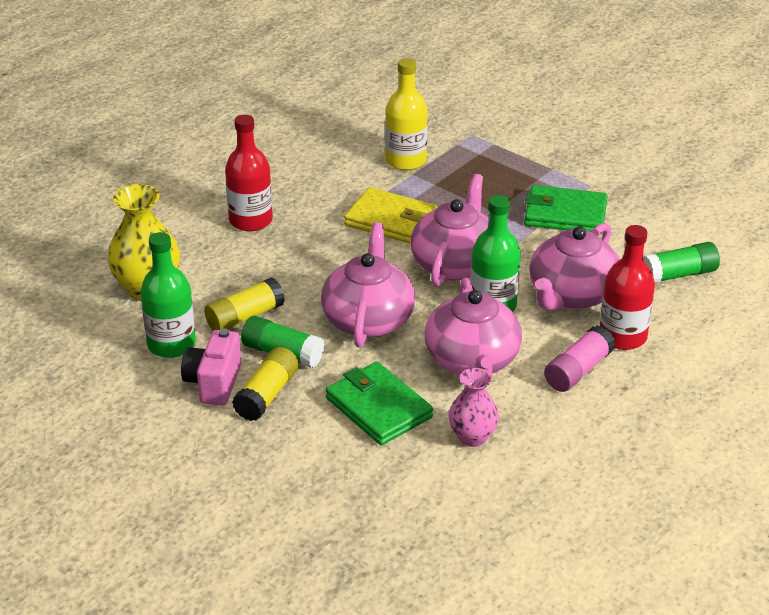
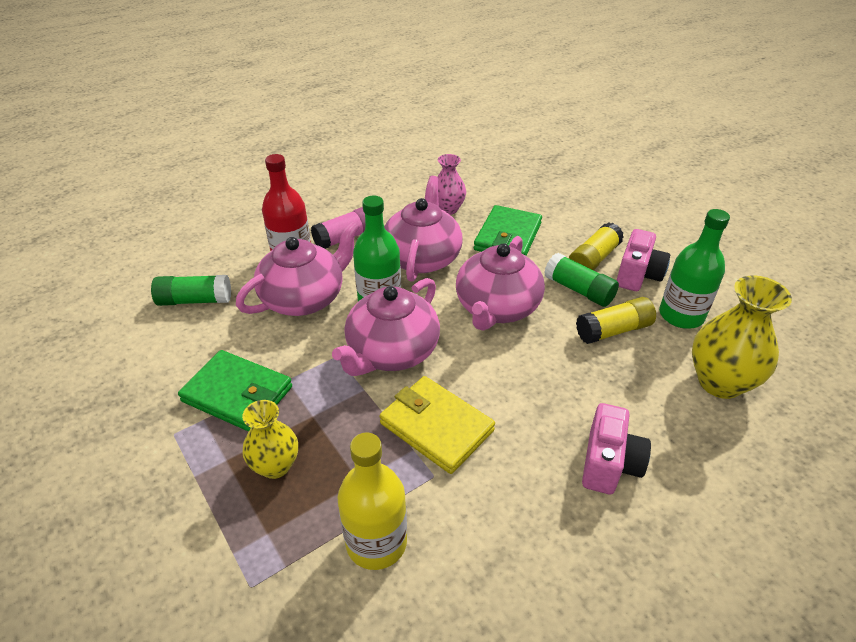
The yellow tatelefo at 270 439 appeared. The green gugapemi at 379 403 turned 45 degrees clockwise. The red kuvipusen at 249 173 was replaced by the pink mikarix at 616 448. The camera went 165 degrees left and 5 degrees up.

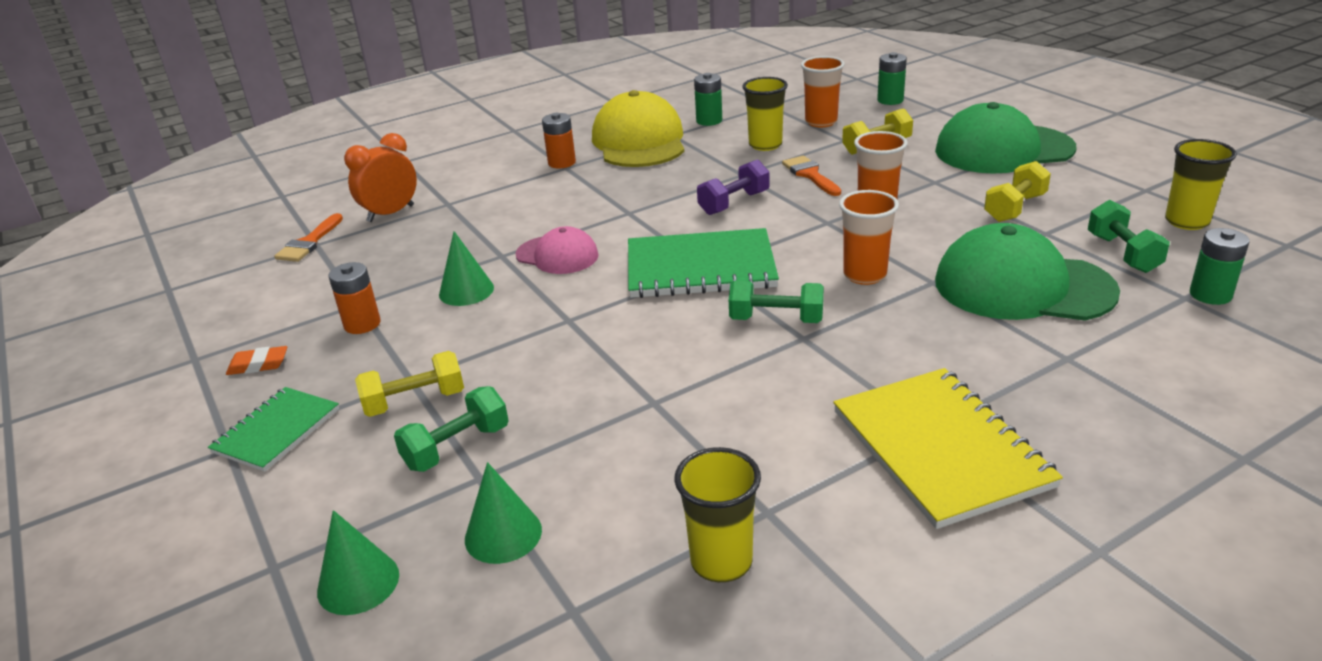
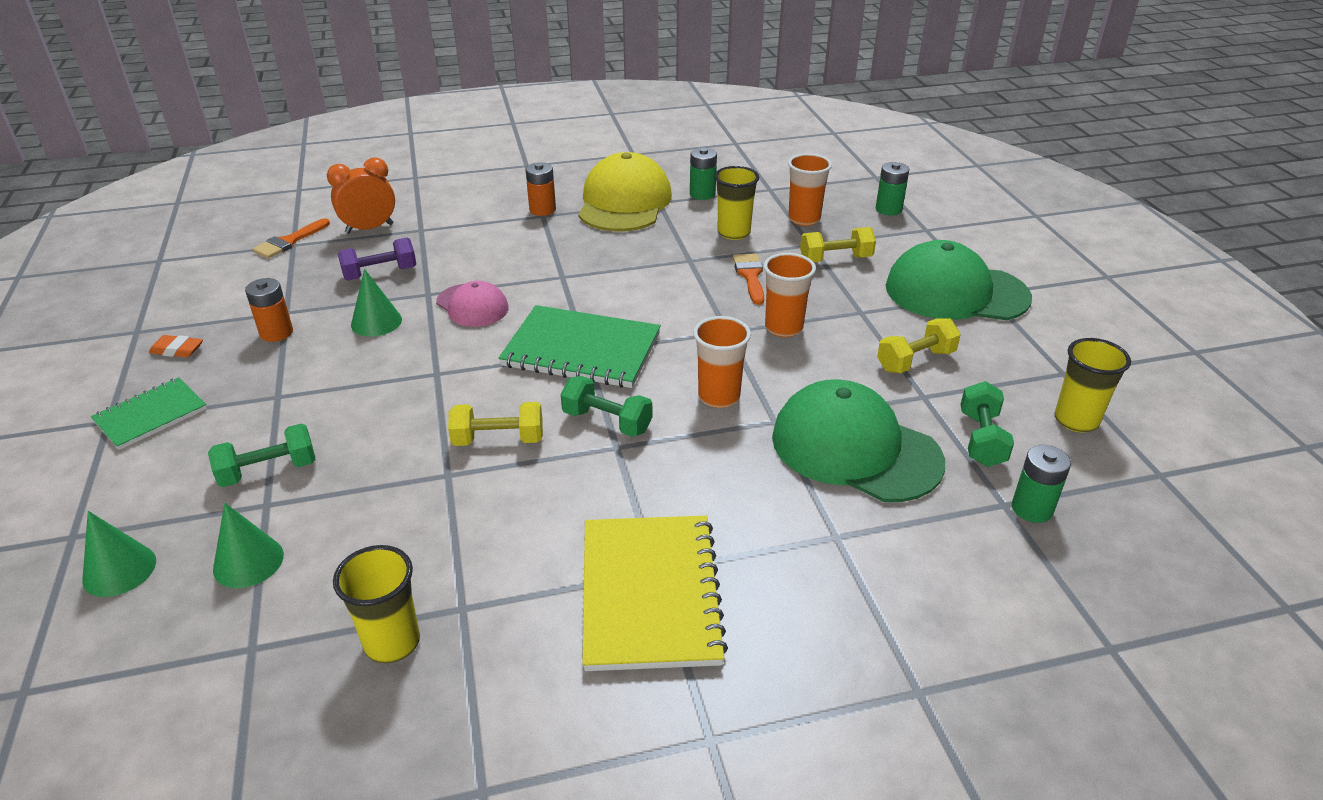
The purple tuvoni moved from 733 187 to 377 258. The yellow tuvoni moved from 409 384 to 495 424. The camera went 15 degrees right and 5 degrees up.

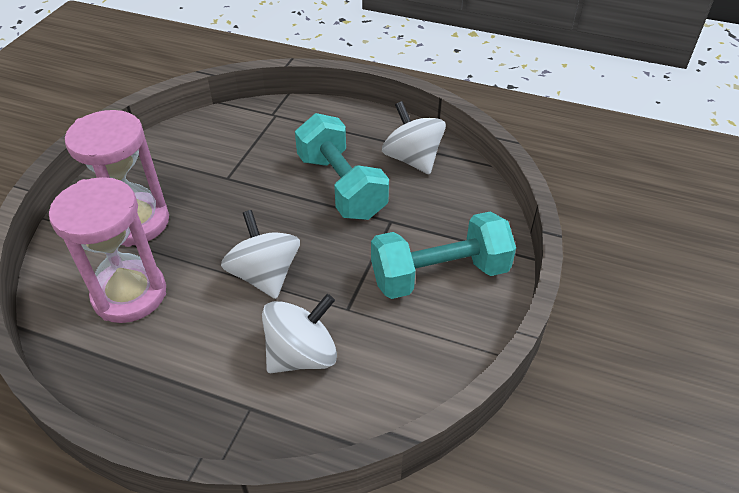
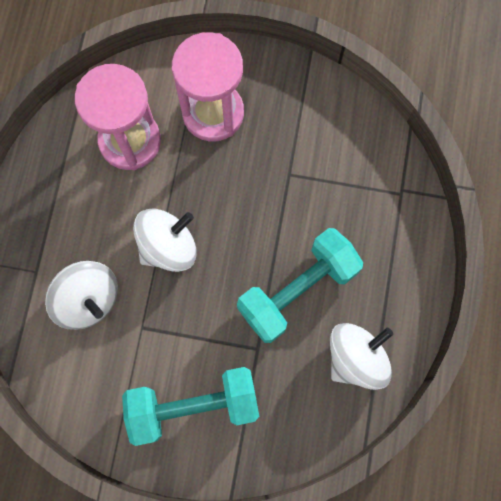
The turquoise tuvoni at 443 255 turned 75 degrees counterclockwise. The camera went 80 degrees right and 30 degrees up.

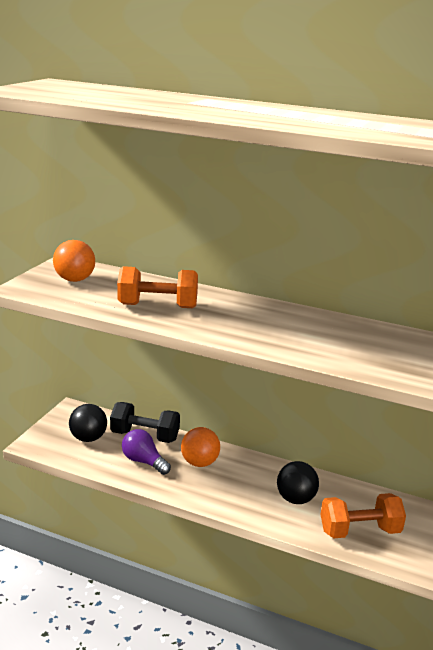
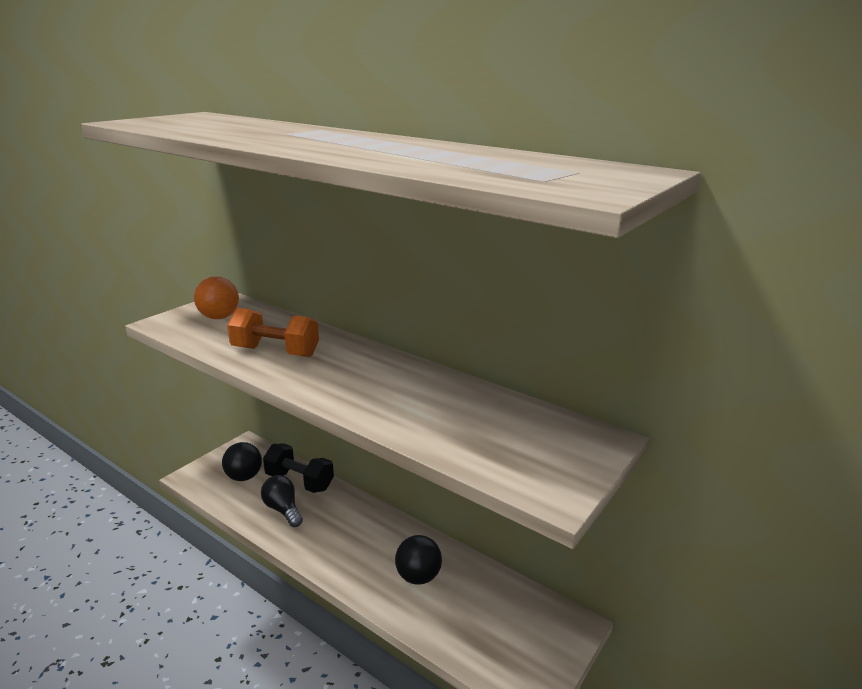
The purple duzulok at 146 452 became the black duzulok at 282 501. The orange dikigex at 200 447 disappeared. The orange tuvoni at 363 515 disappeared. The camera went 15 degrees right and 0 degrees up.

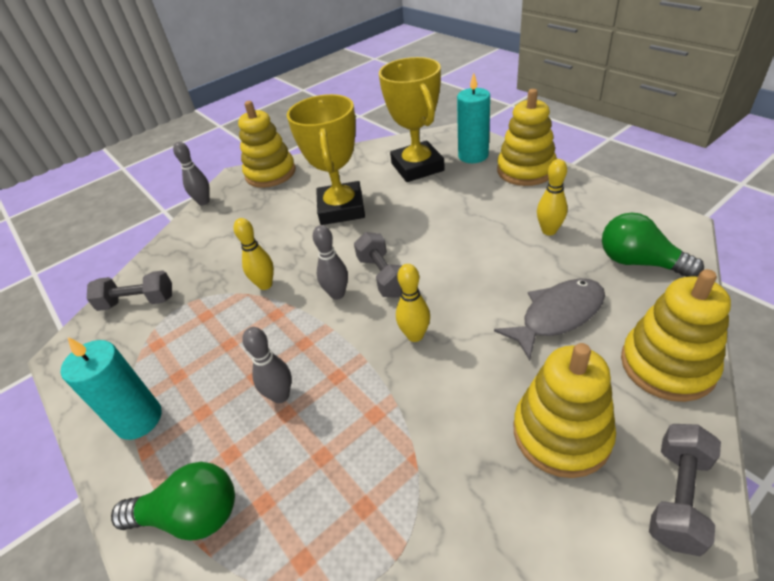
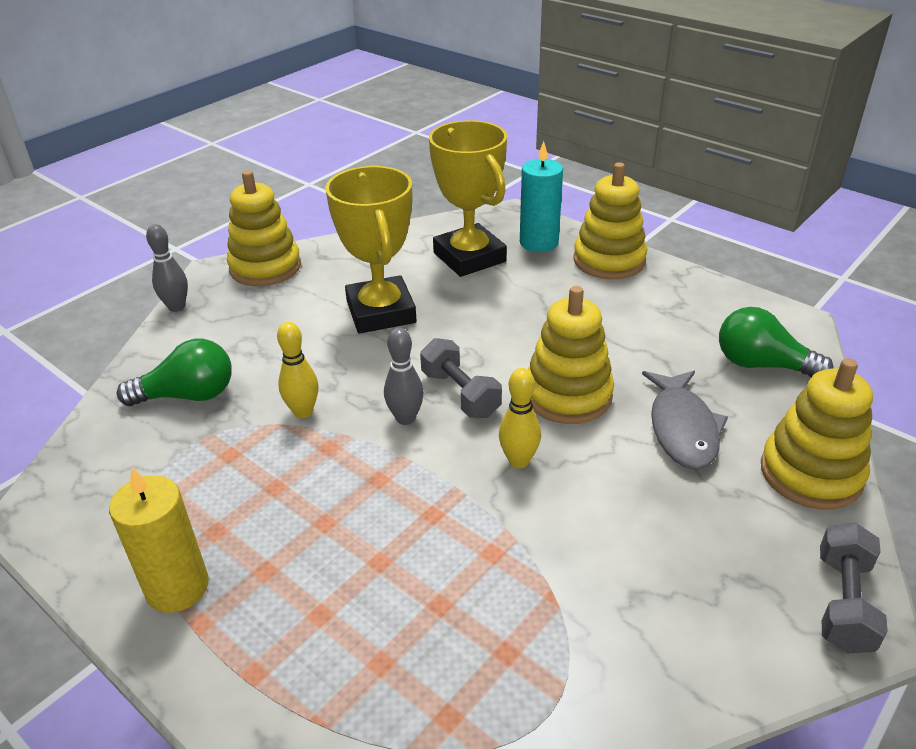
The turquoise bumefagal at 111 388 became the yellow bumefagal at 159 540. The green duzulok moved from 173 501 to 174 372. The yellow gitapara moved from 565 410 to 571 355. The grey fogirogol at 549 319 turned 135 degrees clockwise. The grey tuvoni at 129 290 disappeared. The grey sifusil at 267 365 disappeared. The yellow sifusil at 552 197 disappeared. The camera went 15 degrees left and 5 degrees down.

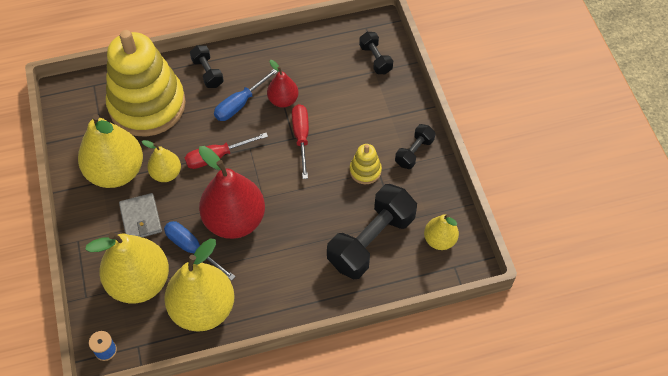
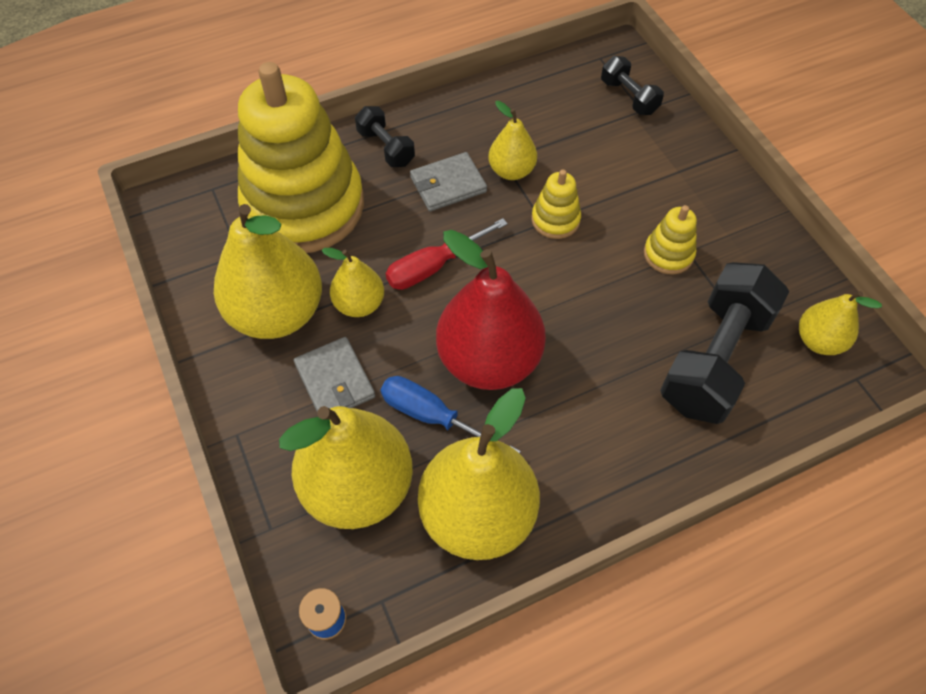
The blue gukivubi at 246 95 was replaced by the grey gugapemi at 448 181. The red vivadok at 283 84 became the yellow vivadok at 512 140. The red gukivubi at 300 141 was replaced by the yellow gitapara at 556 204. The black tuvoni at 415 146 disappeared. The camera went 10 degrees left and 0 degrees up.

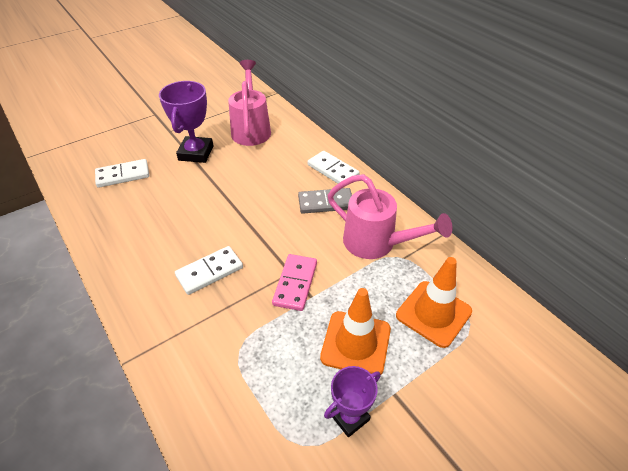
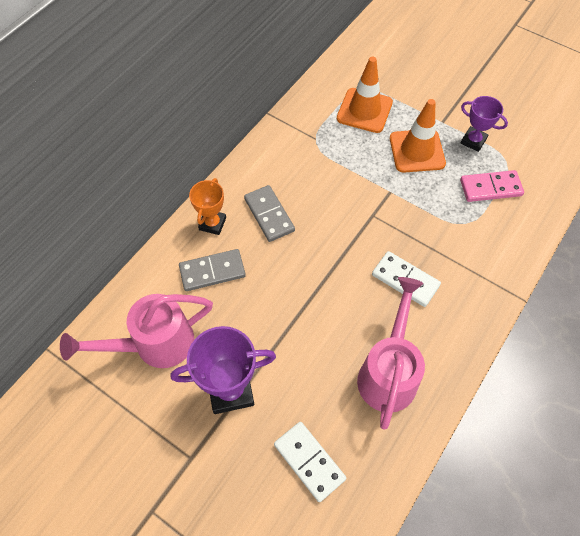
The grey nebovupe at 212 270 appeared. The white nebovupe at 333 167 was replaced by the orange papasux at 207 206. The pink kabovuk moved from 389 216 to 391 353. The pink nebovupe moved from 294 282 to 492 186. The camera went 110 degrees left and 15 degrees up.

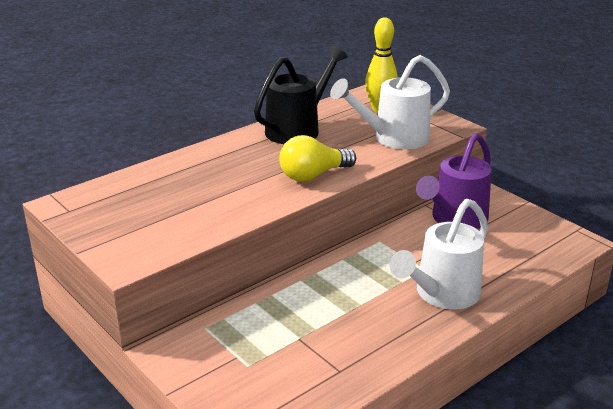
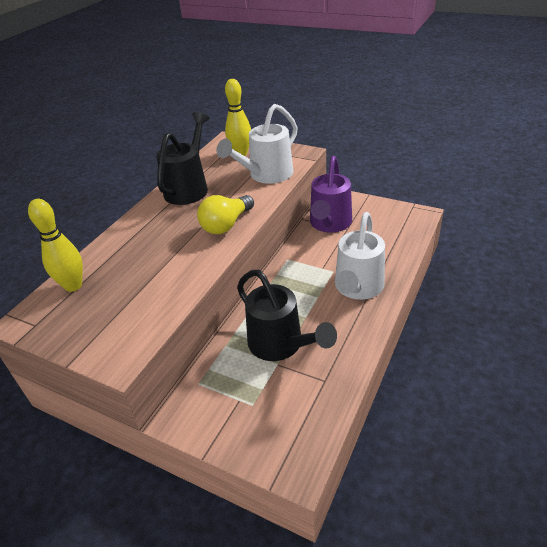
The yellow sifusil at 55 245 appeared. The black kabovuk at 287 315 appeared. The camera went 20 degrees left and 10 degrees up.

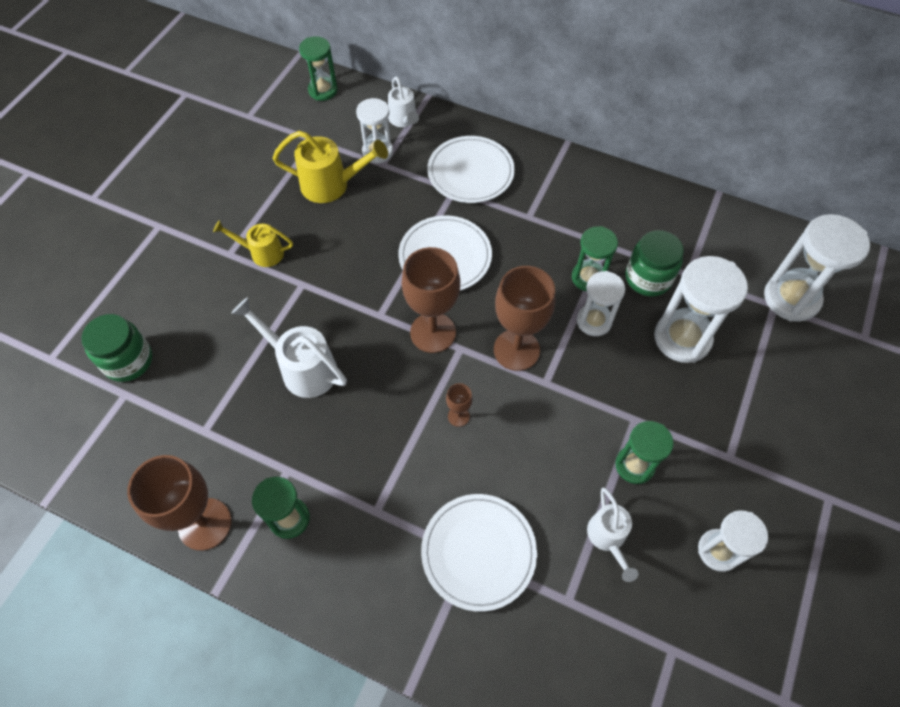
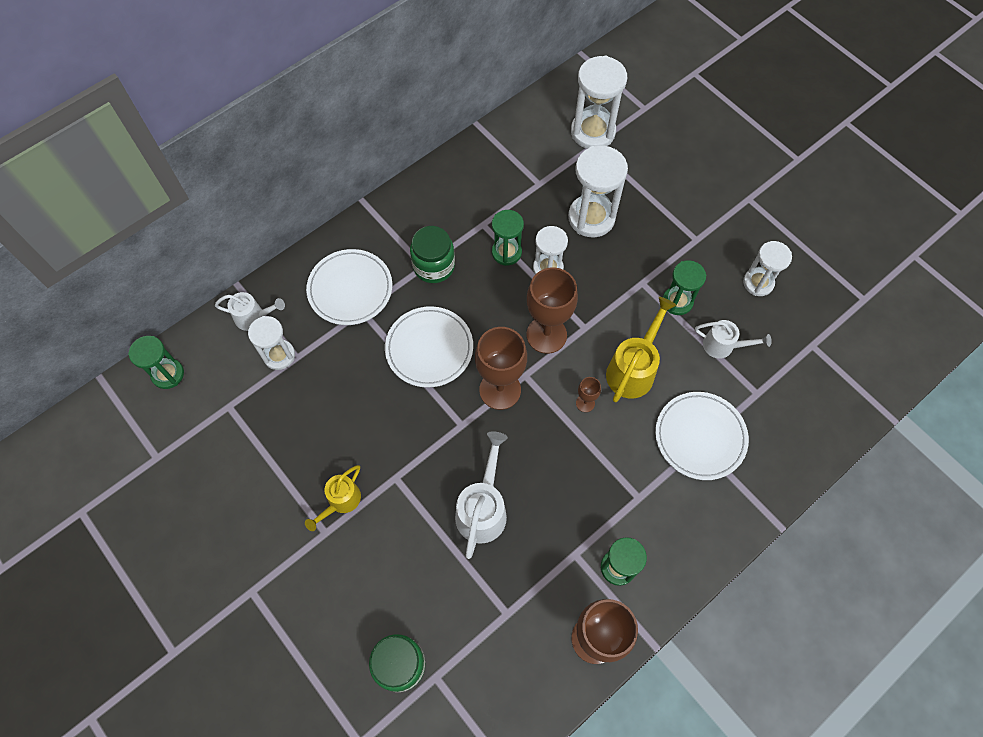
The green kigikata moved from 655 263 to 432 254. The white kabovuk at 289 347 turned 135 degrees clockwise. The yellow kabovuk moved from 330 167 to 641 349. The camera went 65 degrees left and 5 degrees up.

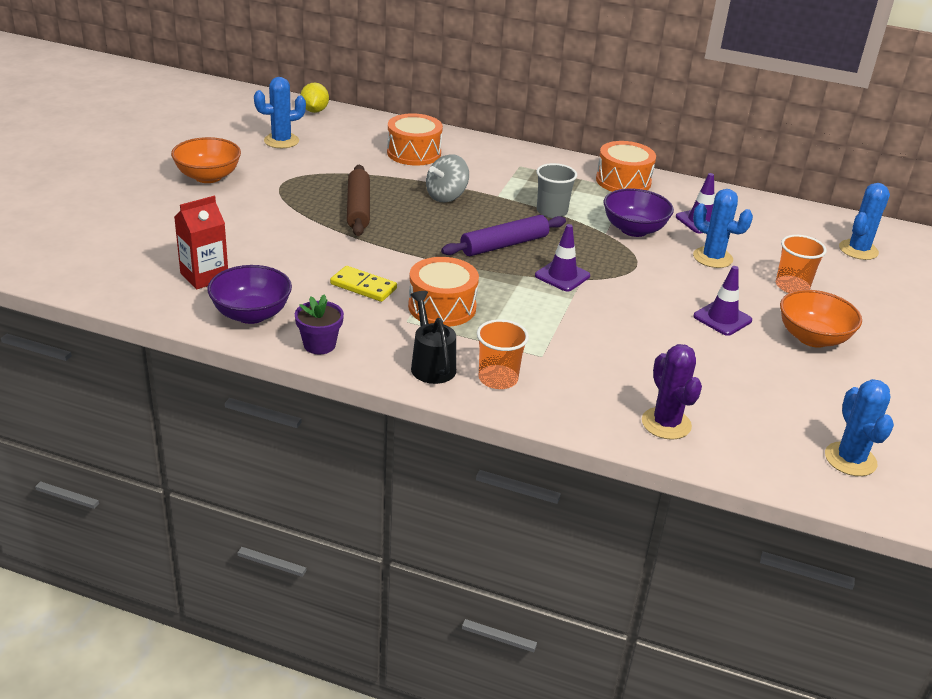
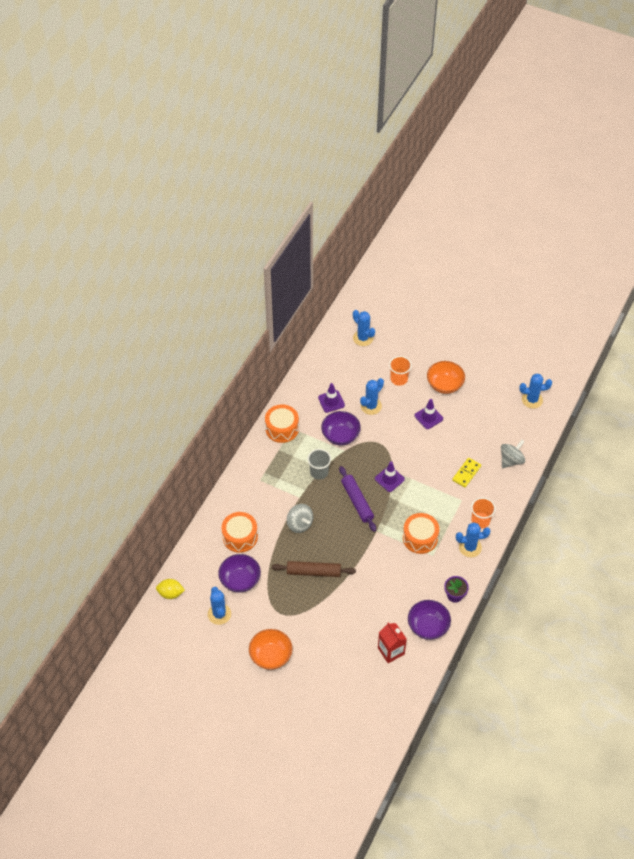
The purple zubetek at 239 573 appeared. The yellow nebovupe moved from 363 284 to 466 472. The black kabovuk at 433 337 was replaced by the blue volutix at 473 539. The purple volutix at 672 392 was replaced by the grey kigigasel at 513 454. The camera went 80 degrees left and 20 degrees up.

